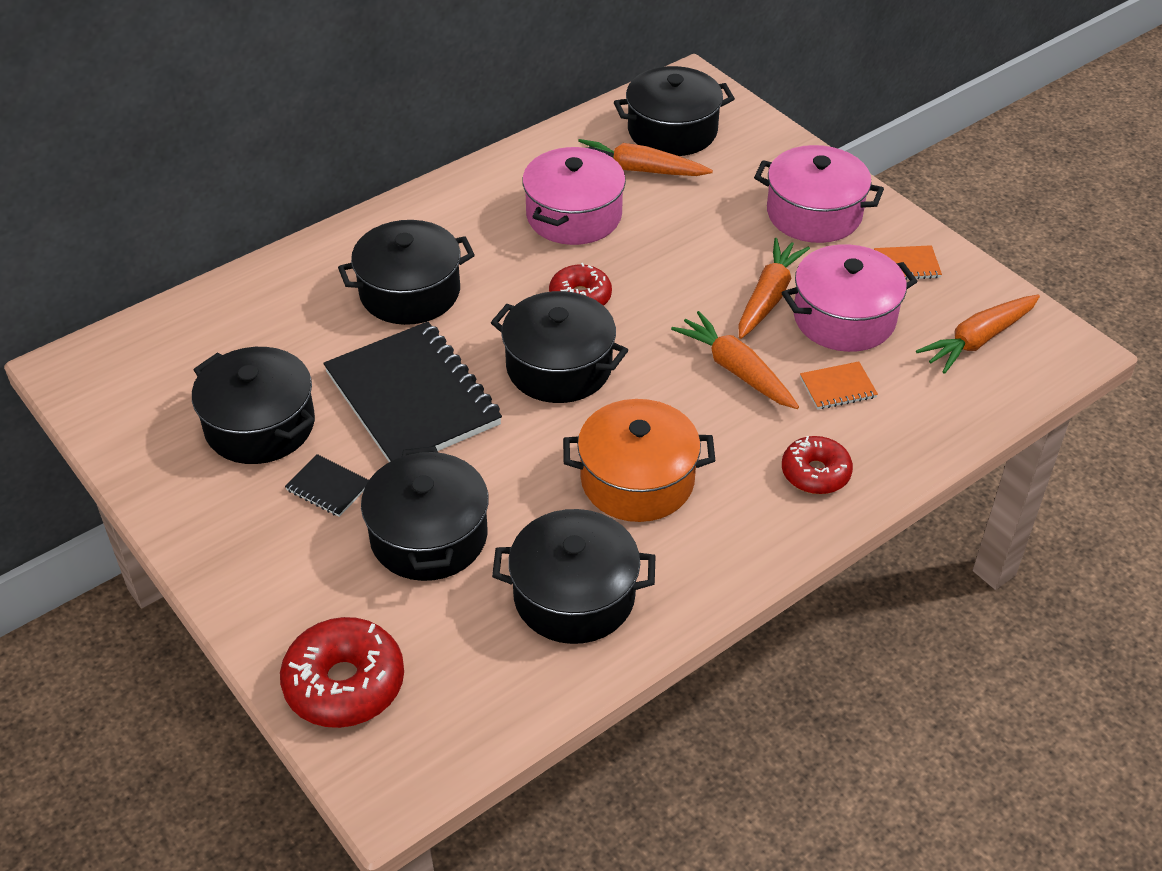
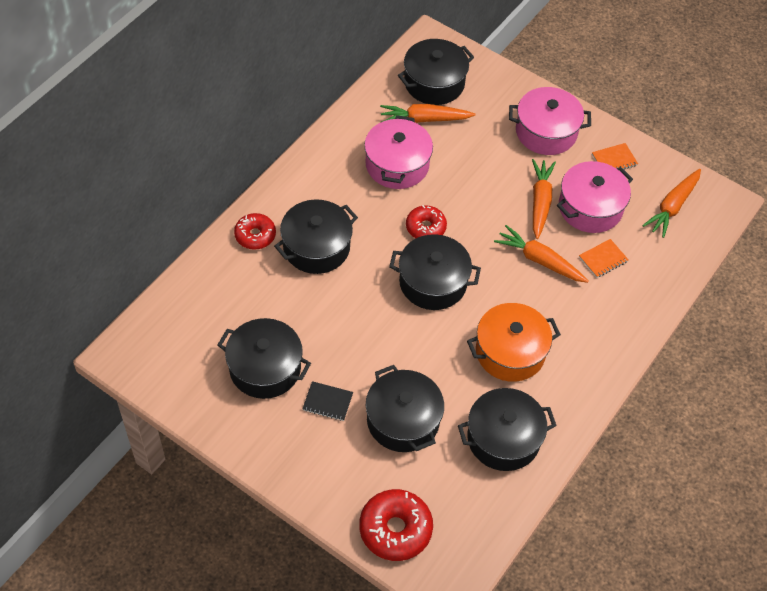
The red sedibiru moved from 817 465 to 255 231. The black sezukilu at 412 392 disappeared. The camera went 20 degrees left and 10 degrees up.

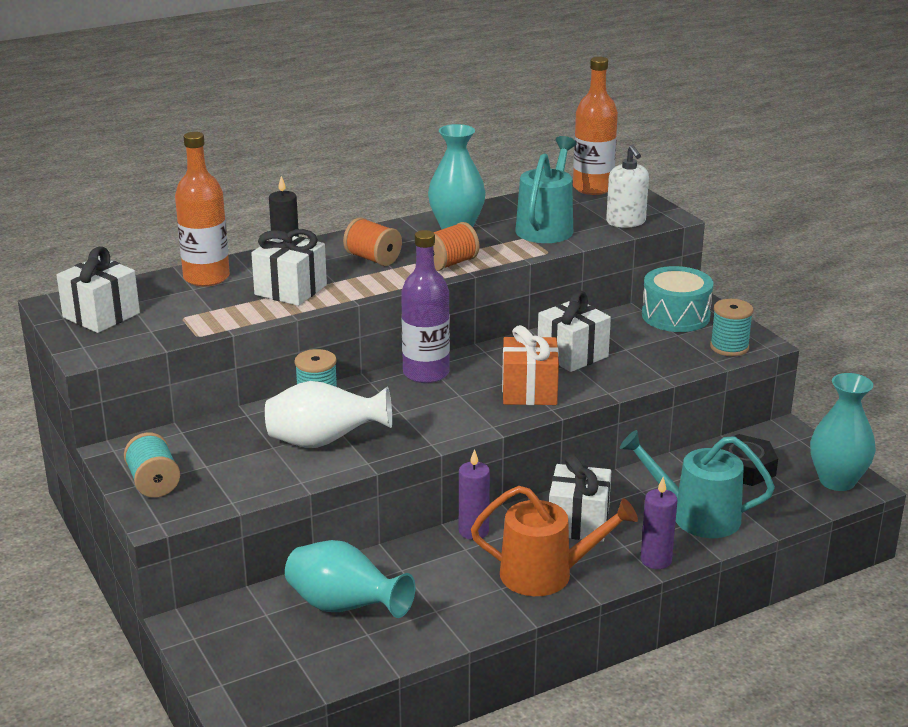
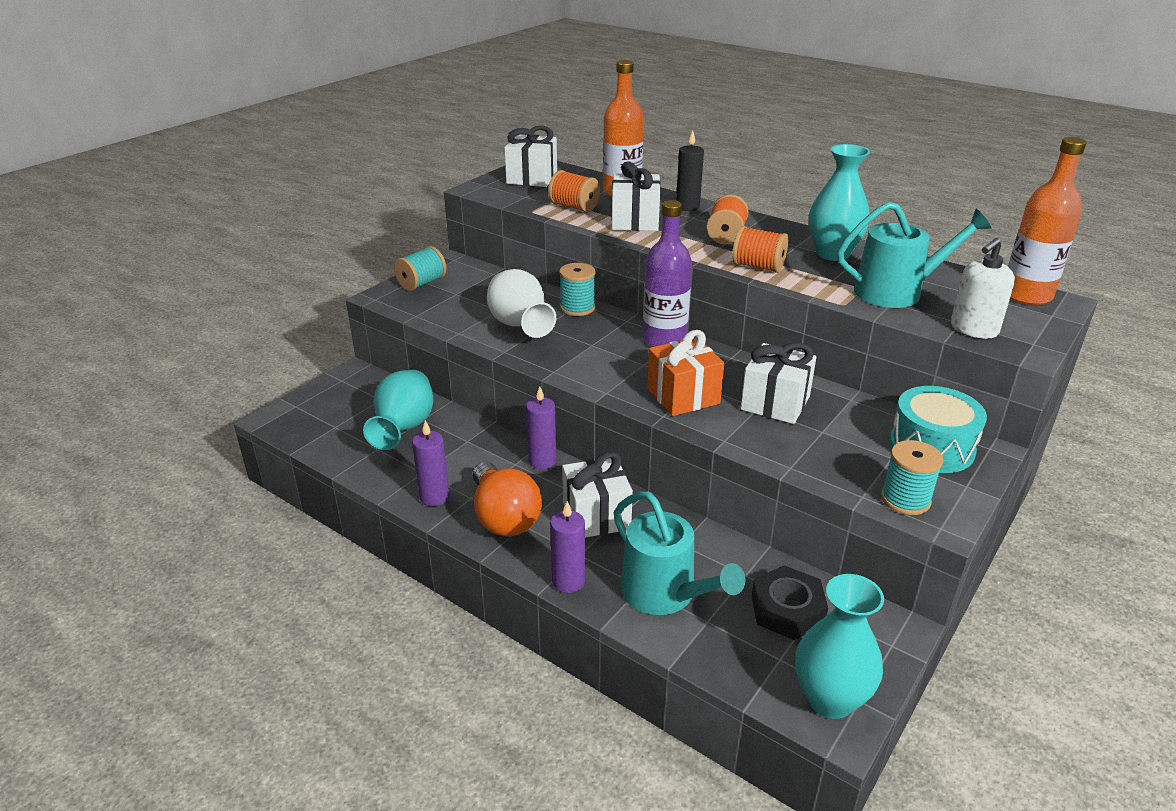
The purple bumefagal at 430 463 appeared. The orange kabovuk at 554 541 was replaced by the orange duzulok at 507 499. The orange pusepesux at 574 191 appeared. The turquoise kabovuk at 697 484 turned 150 degrees clockwise. The camera went 65 degrees right and 5 degrees up.

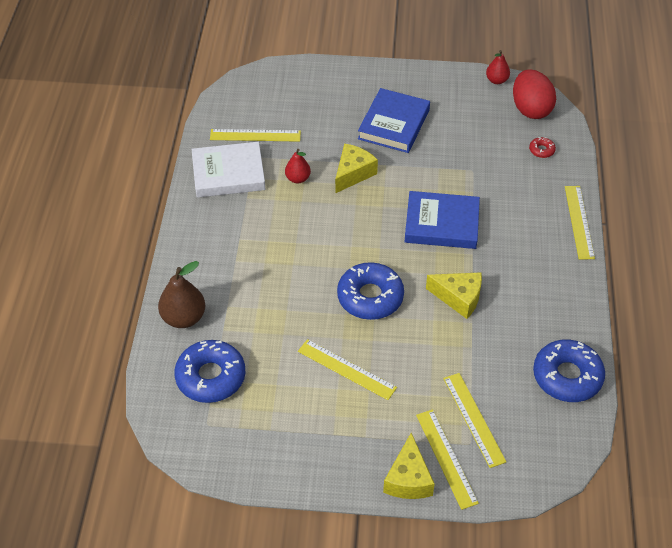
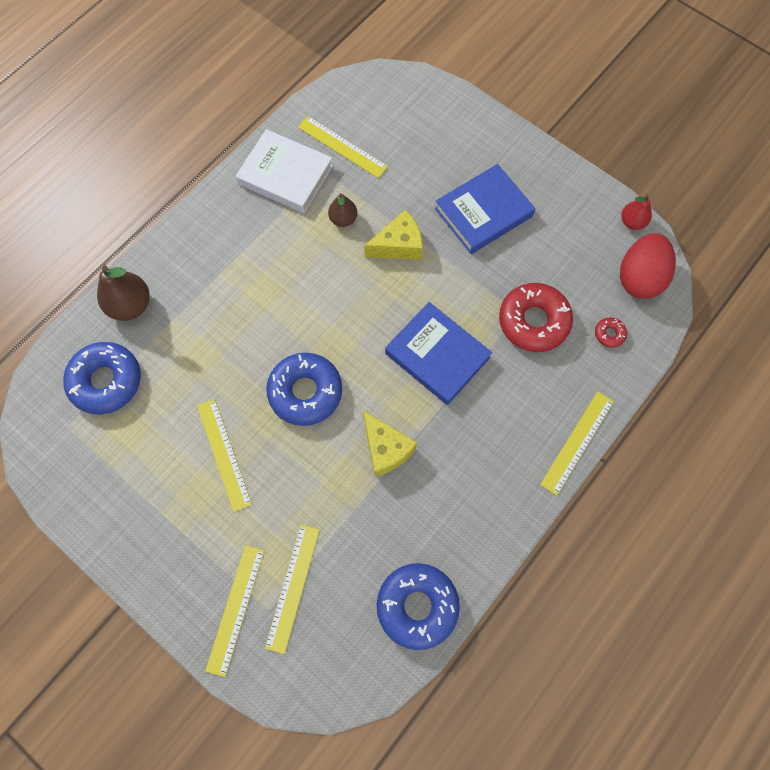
The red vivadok at 298 166 became the brown vivadok at 342 210. The red sedibiru at 536 317 appeared. The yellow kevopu at 409 466 disappeared. The camera went 35 degrees right and 20 degrees up.

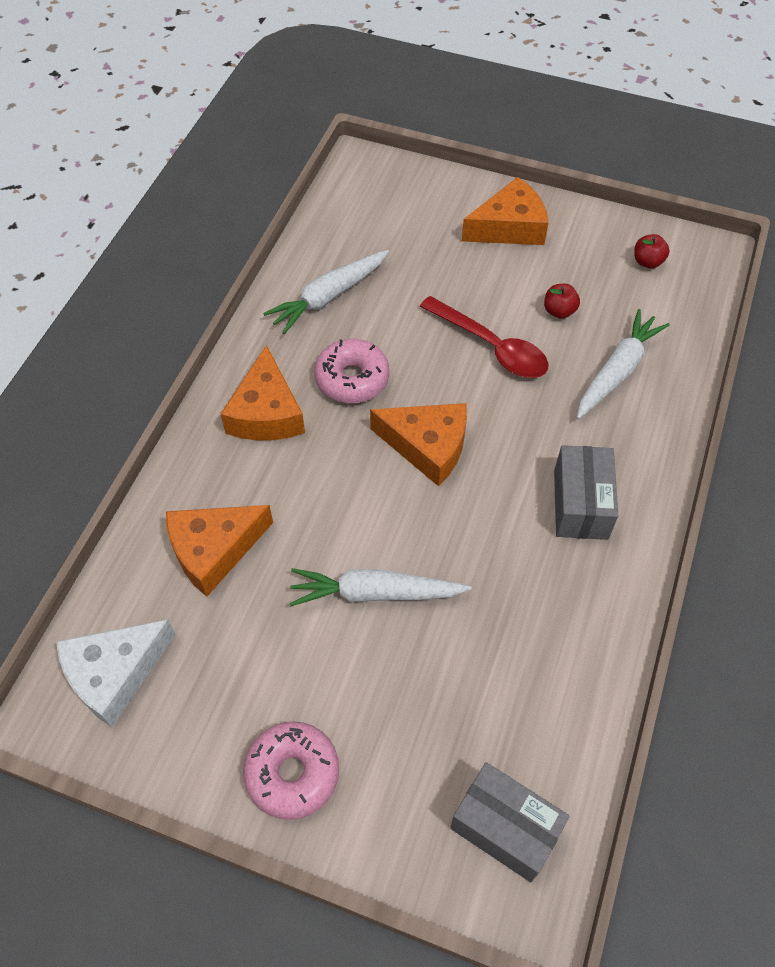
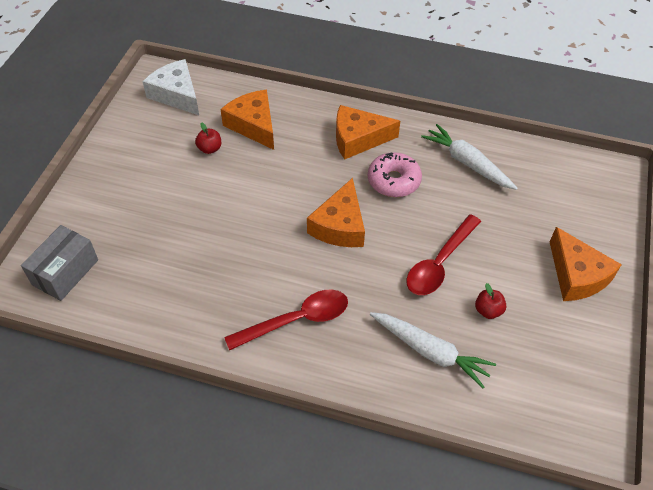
The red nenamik moved from 651 251 to 208 138. The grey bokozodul at 586 492 was replaced by the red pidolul at 286 320. The pink sedibiru at 291 770 disappeared. The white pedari at 380 587 disappeared. The camera went 85 degrees right and 5 degrees down.

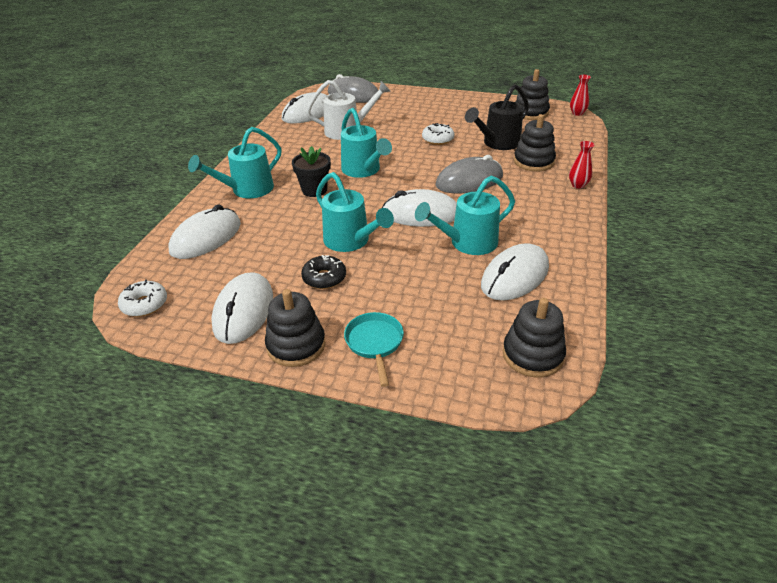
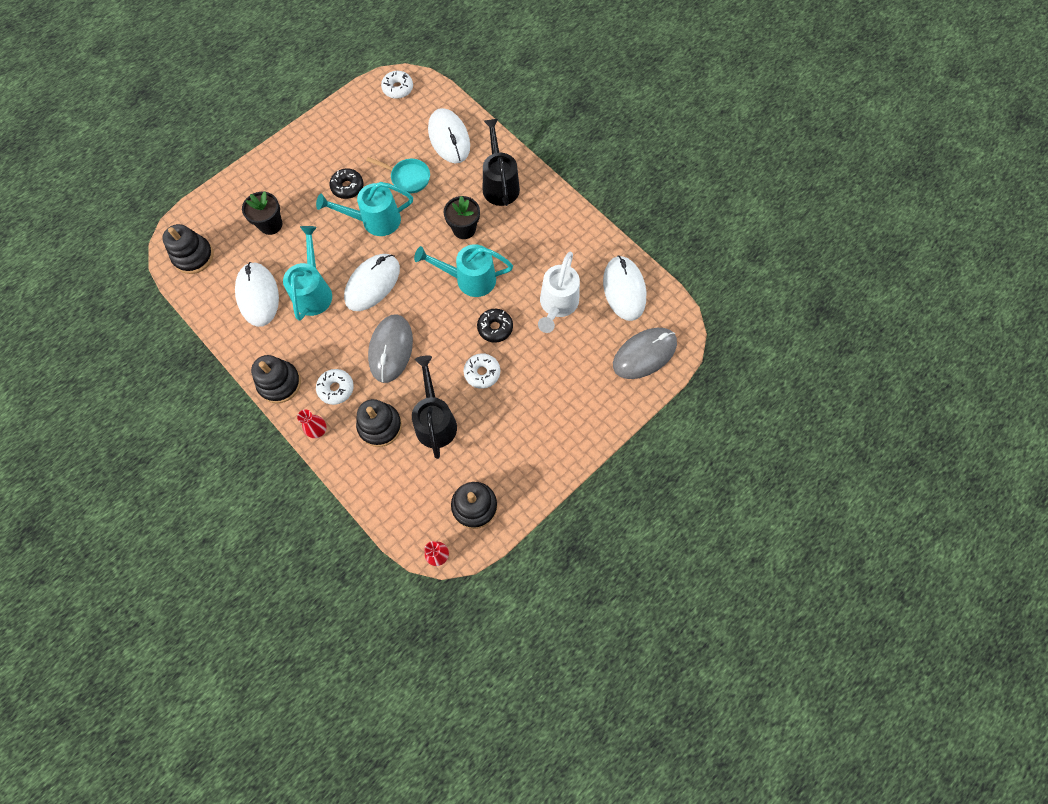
The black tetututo at 262 213 appeared. The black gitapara moved from 295 328 to 276 379. The white sedibiru at 335 387 appeared. The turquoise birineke moved from 374 349 to 398 175. The black sedibiru at 495 326 appeared. The turquoise kabovuk at 235 162 became the black kabovuk at 501 162. The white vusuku at 242 308 disappeared. The camera went 120 degrees right and 30 degrees up.

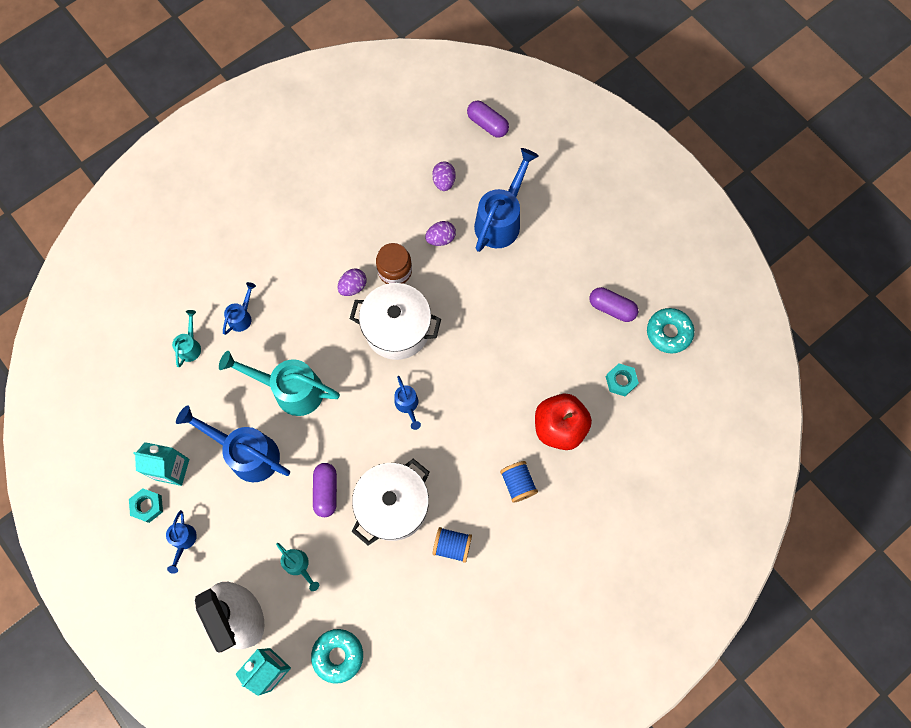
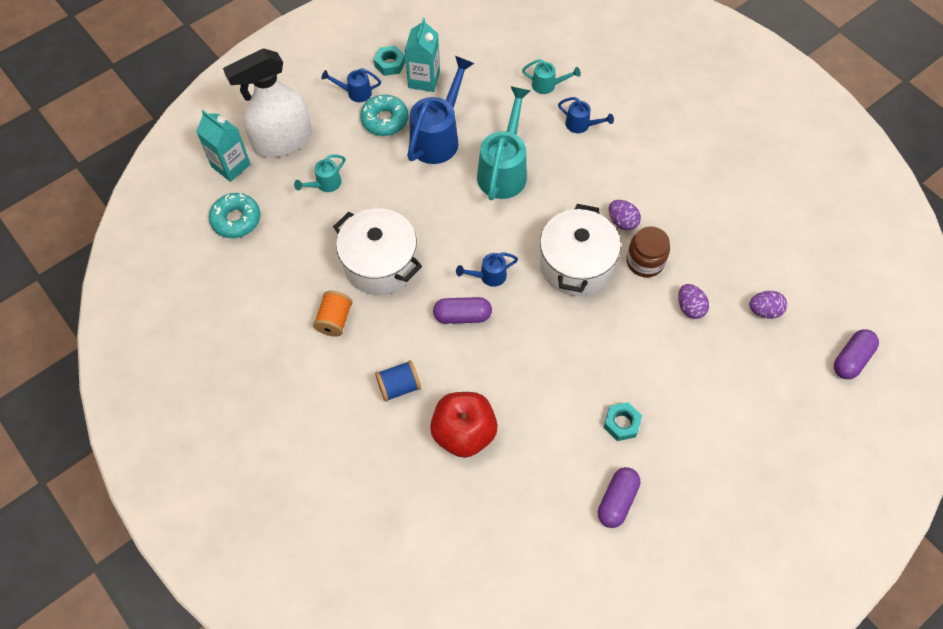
The blue pusepesux at 452 545 became the orange pusepesux at 333 314. The turquoise sedibiru moved from 670 331 to 384 115. The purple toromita moved from 325 490 to 462 310. The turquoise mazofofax moved from 622 379 to 623 421. The blue kabovuk at 506 200 disappeared. The camera went 90 degrees right and 10 degrees down.

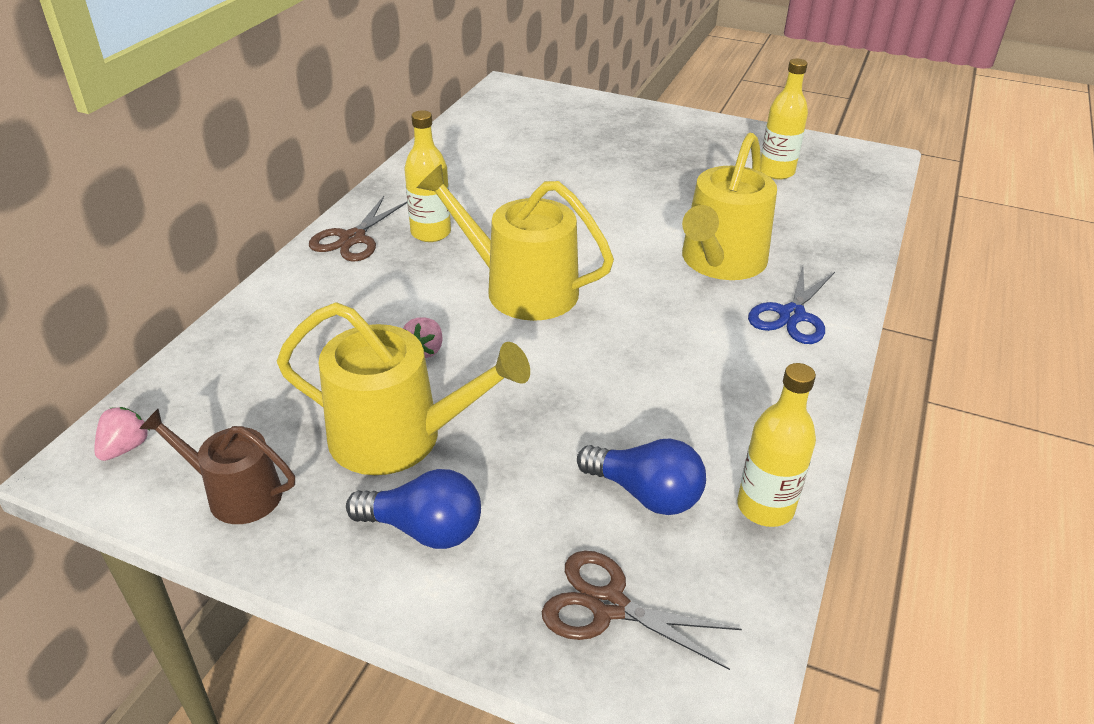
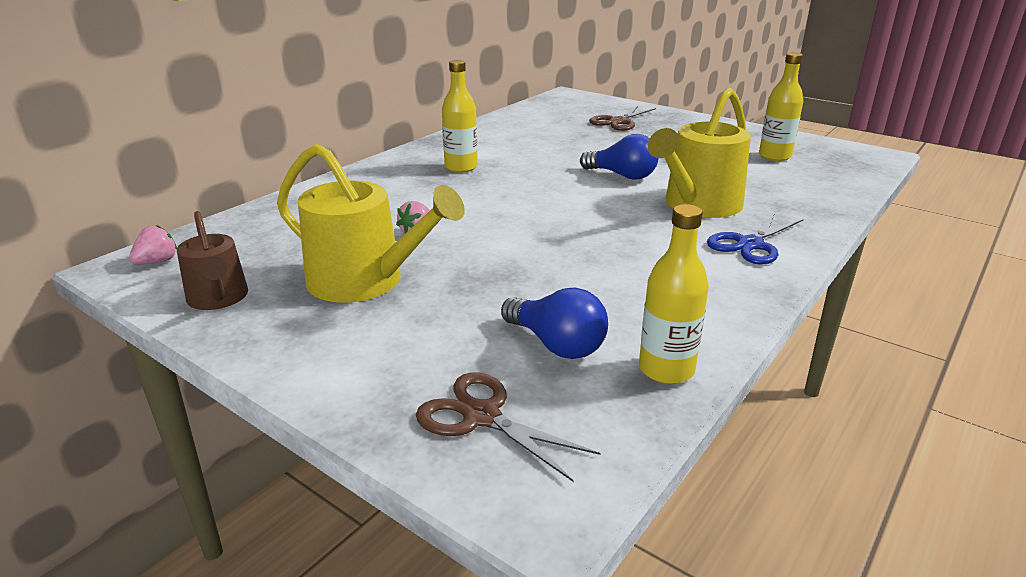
The brown kabovuk at 217 466 turned 150 degrees counterclockwise. The blue duzulok moved from 413 509 to 619 157. The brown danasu moved from 358 228 to 622 118. The yellow kabovuk at 515 242 disappeared. The camera went 15 degrees right and 10 degrees down.

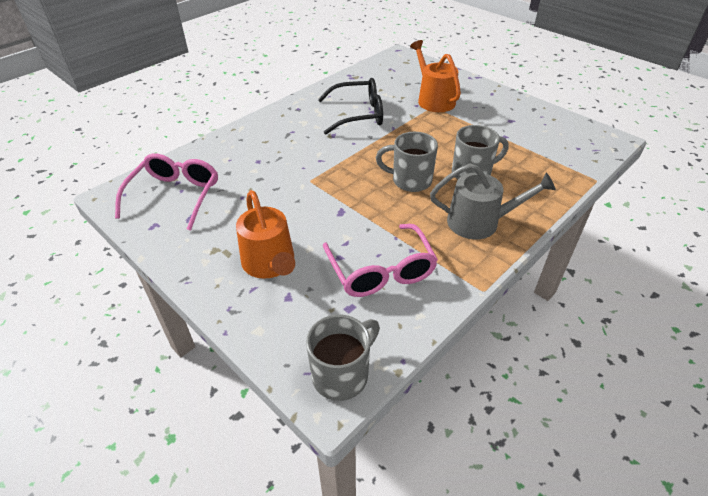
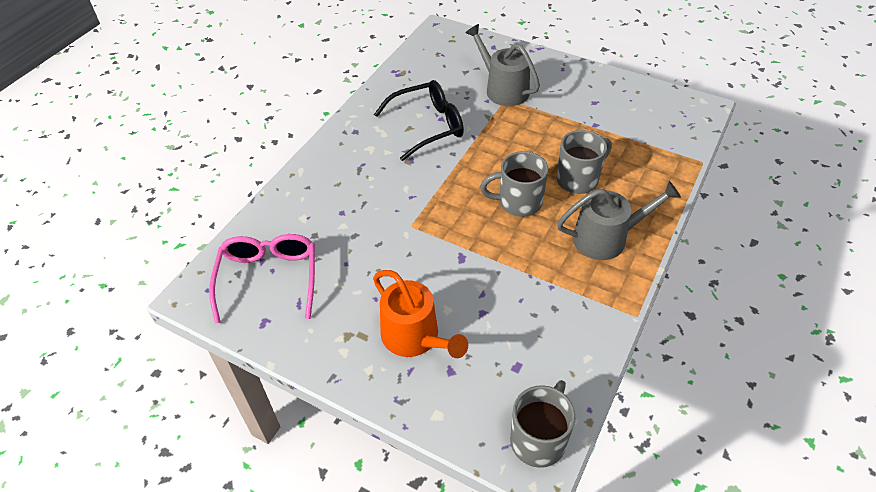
The orange kabovuk at 435 76 became the grey kabovuk at 502 65. The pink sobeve at 380 260 disappeared. The camera went 15 degrees left and 5 degrees up.

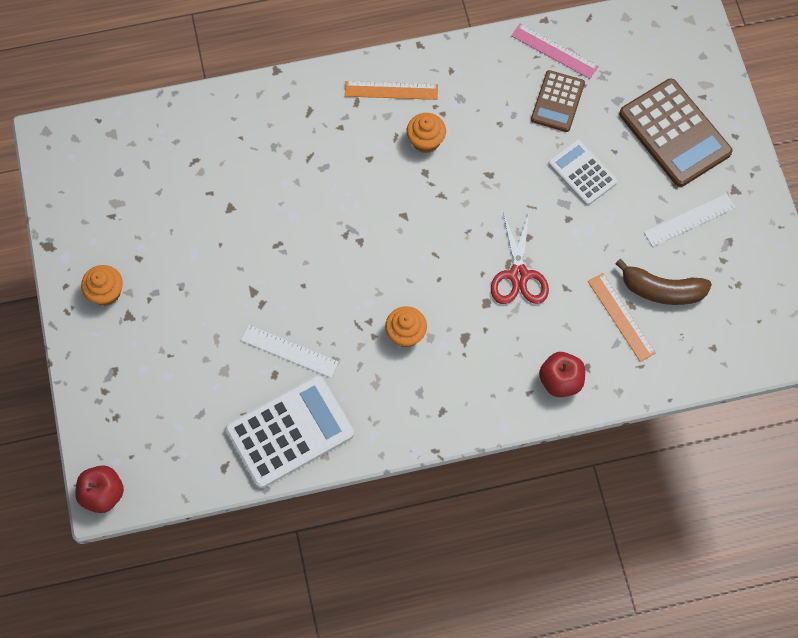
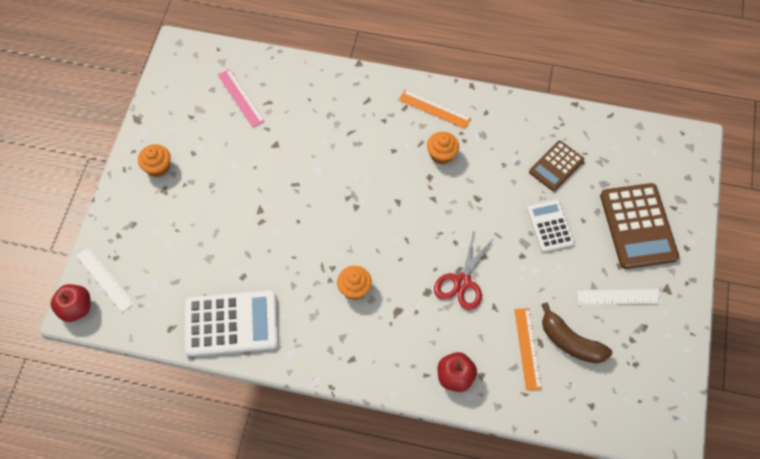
The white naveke moved from 290 351 to 105 280. The pink naveke moved from 555 51 to 241 98. The camera went 25 degrees right and 5 degrees down.

